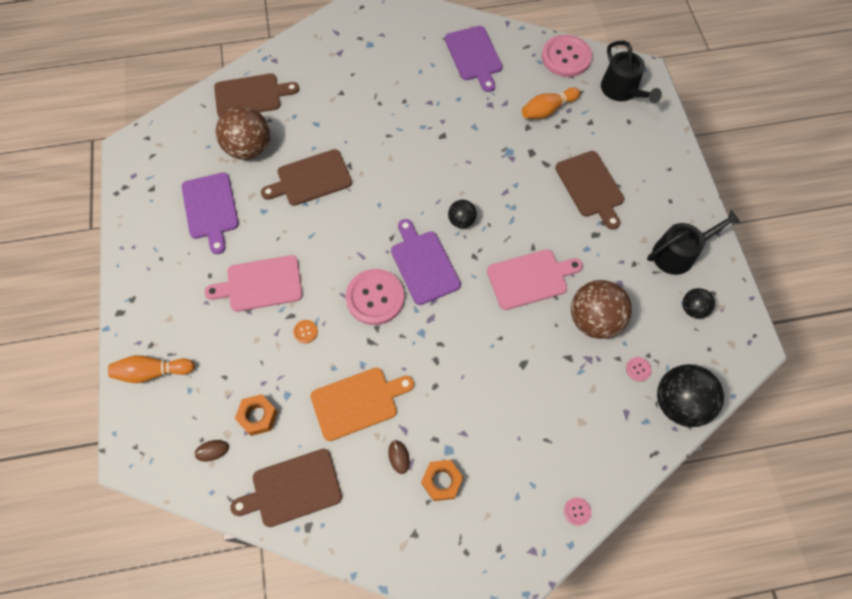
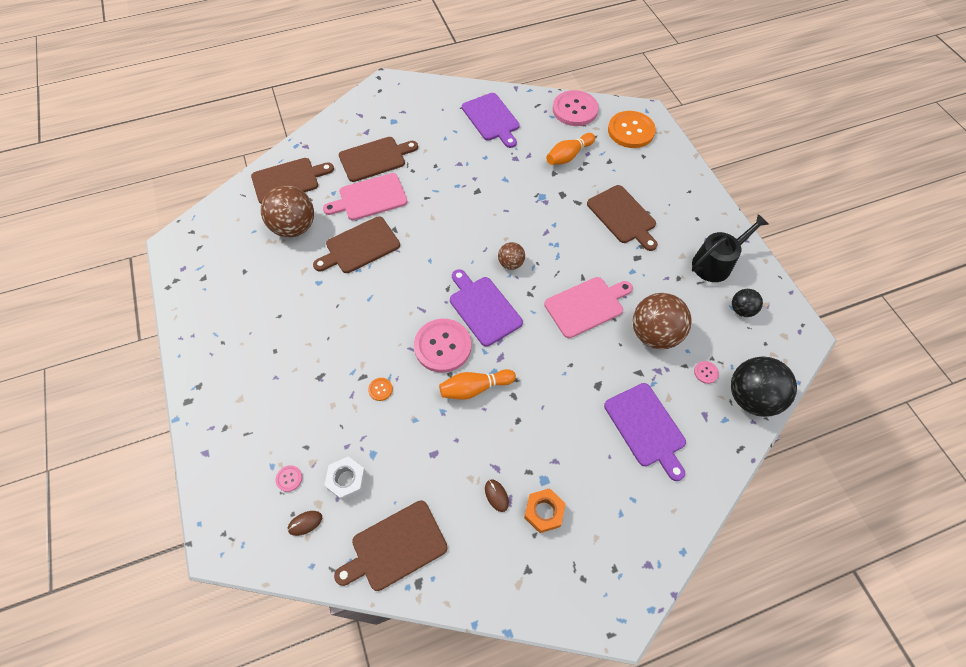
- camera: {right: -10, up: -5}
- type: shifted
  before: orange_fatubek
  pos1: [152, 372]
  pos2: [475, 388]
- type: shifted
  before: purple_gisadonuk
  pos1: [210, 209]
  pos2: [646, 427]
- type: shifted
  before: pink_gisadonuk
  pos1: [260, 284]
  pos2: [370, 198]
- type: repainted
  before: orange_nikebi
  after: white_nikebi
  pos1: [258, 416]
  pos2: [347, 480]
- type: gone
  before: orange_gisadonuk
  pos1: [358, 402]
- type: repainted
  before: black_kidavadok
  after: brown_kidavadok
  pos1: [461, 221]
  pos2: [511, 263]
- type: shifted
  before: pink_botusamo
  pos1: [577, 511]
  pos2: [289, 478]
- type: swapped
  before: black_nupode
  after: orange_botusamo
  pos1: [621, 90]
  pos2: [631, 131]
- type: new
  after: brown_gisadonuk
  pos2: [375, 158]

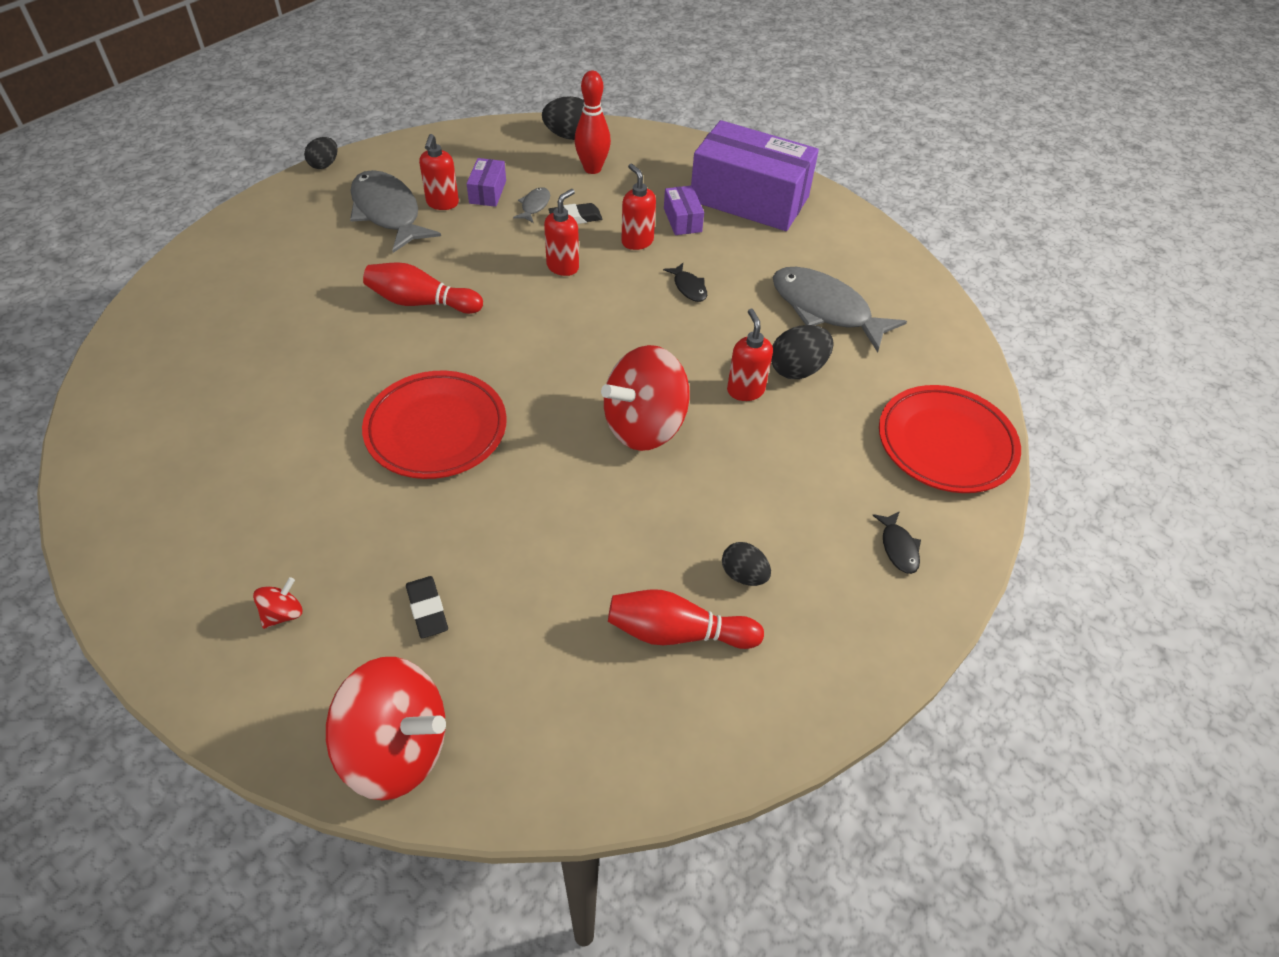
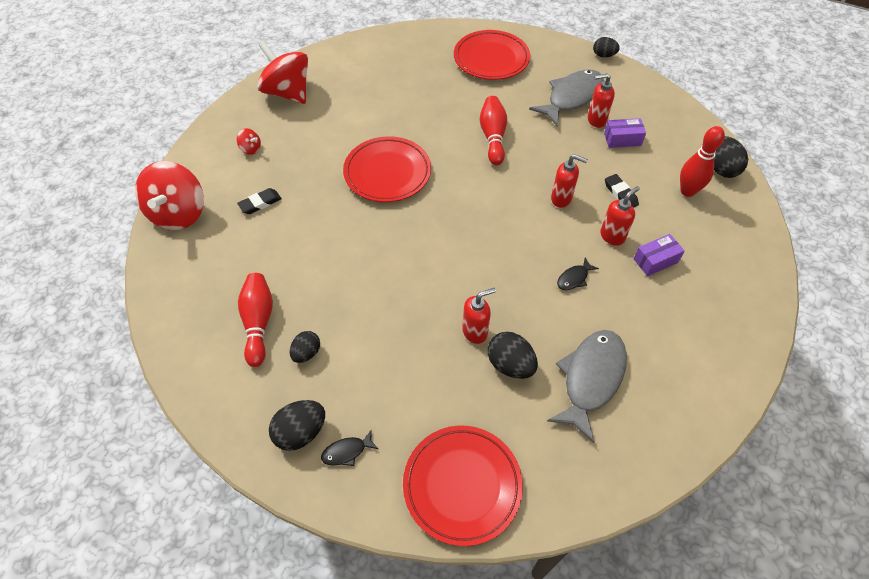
- camera: {right: 80, up: 5}
- type: gone
  before: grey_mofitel
  pos1: [534, 206]
- type: shifted
  before: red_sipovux
  pos1: [644, 426]
  pos2: [287, 92]
- type: gone
  before: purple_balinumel
  pos1: [749, 199]
- type: new
  after: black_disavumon
  pos2: [301, 432]
- type: new
  after: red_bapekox
  pos2: [491, 59]

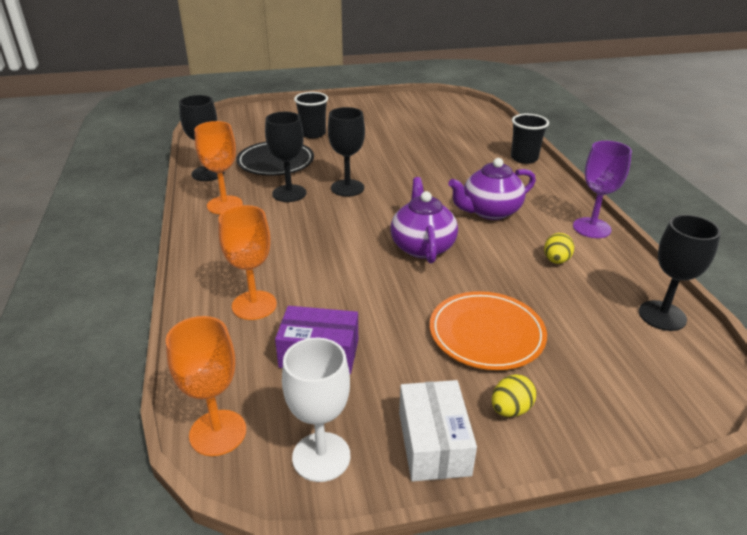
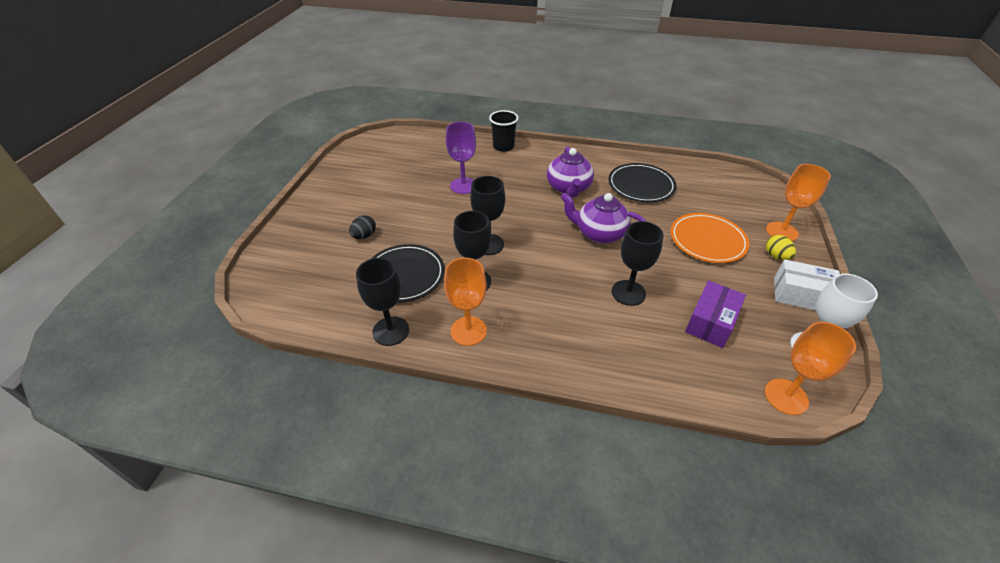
- camera: {right: -65, up: 10}
- type: shifted
  before: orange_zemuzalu
  pos1: [254, 305]
  pos2: [781, 231]
- type: swapped
  before: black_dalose
  after: black_disavumon
  pos1: [313, 134]
  pos2: [364, 236]
- type: swapped
  before: yellow_disavumon
  after: black_bapekox
  pos1: [556, 260]
  pos2: [641, 185]
- type: shifted
  before: purple_zemuzalu
  pos1: [591, 228]
  pos2: [463, 186]
- type: shifted
  before: black_zemuzalu
  pos1: [662, 315]
  pos2: [628, 293]

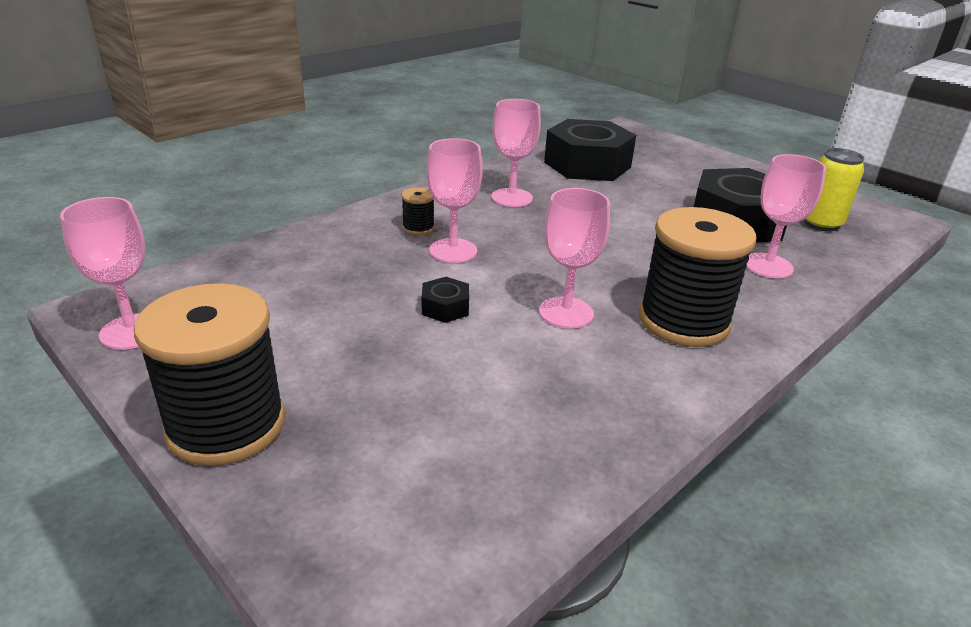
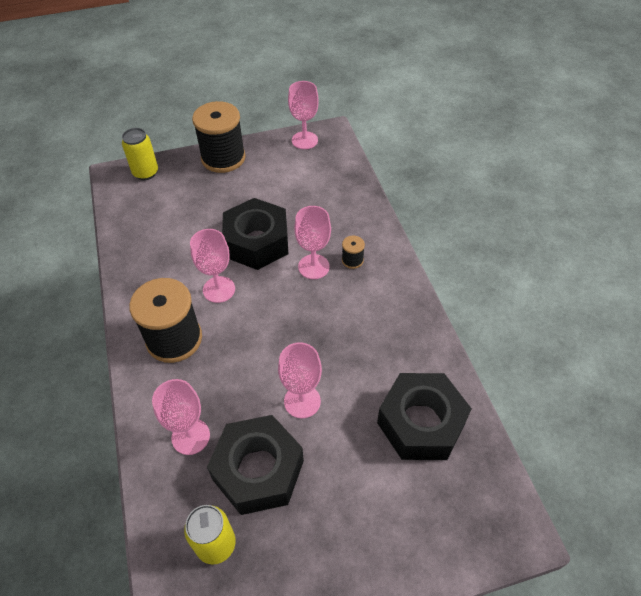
- camera: {right: 120, up: 20}
- type: scaled
  before: black_nikebi
  pos1: [445, 307]
  pos2: [257, 242]
  scale: 2.4
- type: shifted
  before: pink_zemuzalu
  pos1: [512, 198]
  pos2: [302, 401]
- type: new
  after: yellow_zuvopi
  pos2: [146, 173]

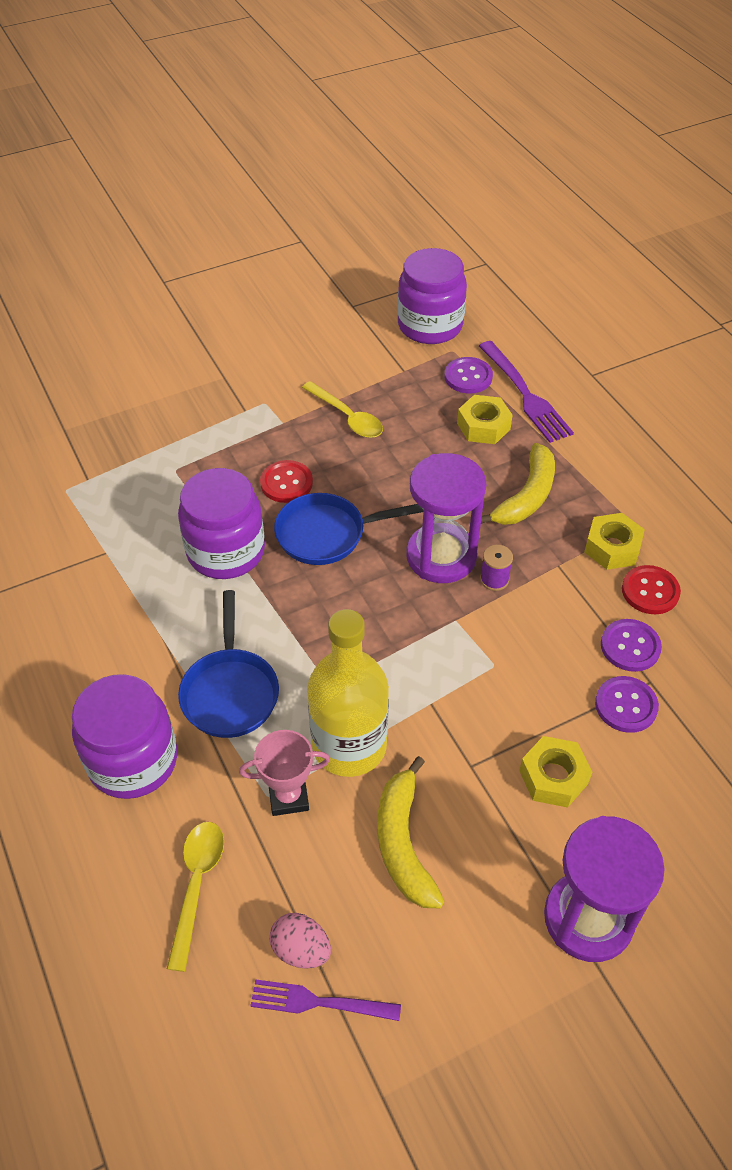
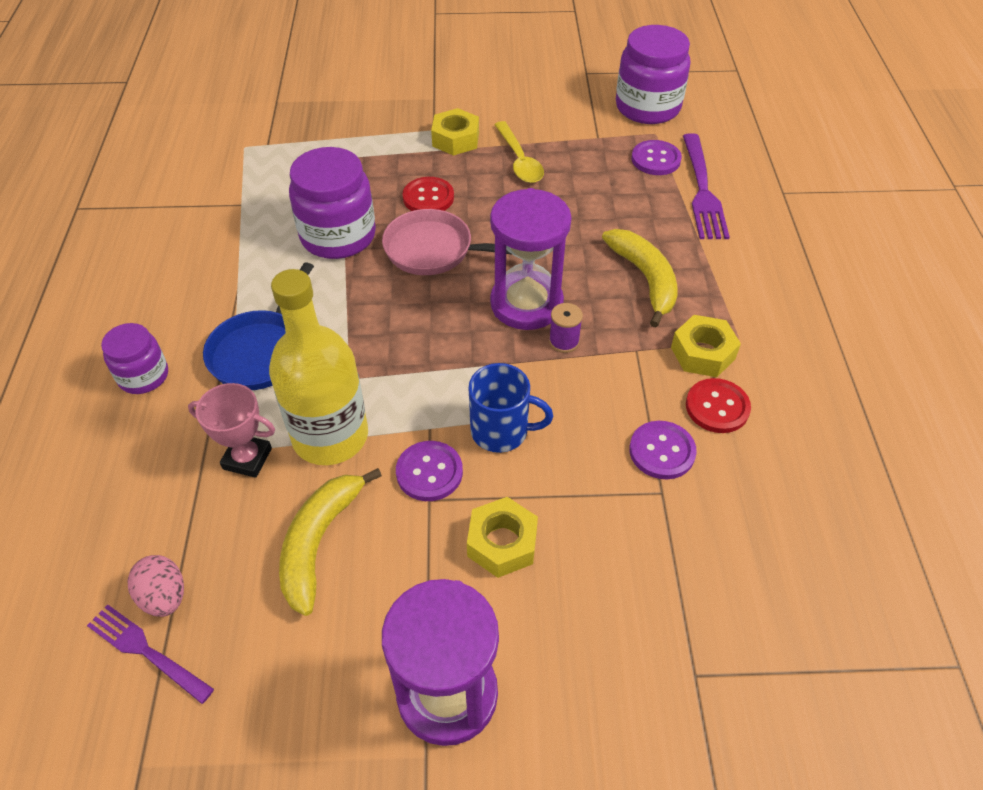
- camera: {right: 25, up: 0}
- type: scaled
  before: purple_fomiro
  pos1: [133, 760]
  pos2: [143, 376]
  scale: 0.58
- type: gone
  before: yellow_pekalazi
  pos1: [197, 885]
- type: repainted
  before: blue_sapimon
  after: pink_sapimon
  pos1: [327, 534]
  pos2: [435, 250]
- type: shifted
  before: yellow_nikebi
  pos1: [483, 426]
  pos2: [455, 139]
- type: rotated
  before: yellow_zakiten
  pos1: [527, 496]
  pos2: [645, 279]
  turn: -75
- type: shifted
  before: purple_botusamo
  pos1: [626, 705]
  pos2: [429, 472]
- type: new
  after: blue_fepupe
  pos2: [501, 431]

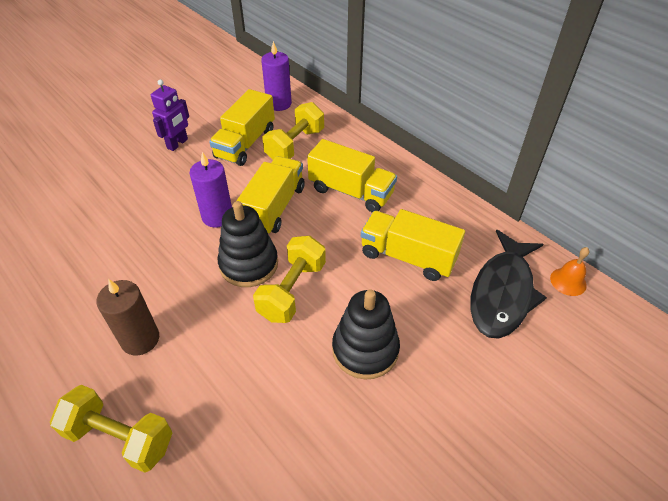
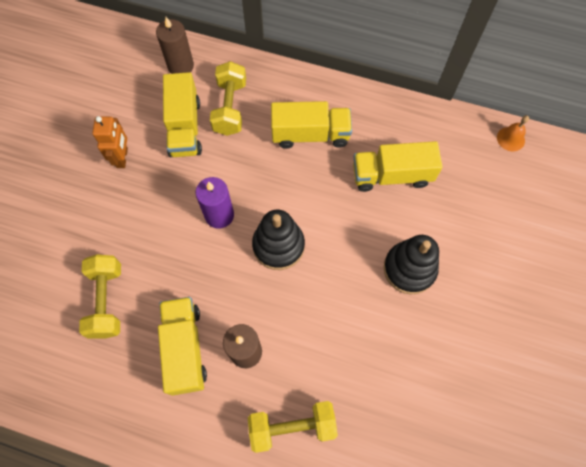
- camera: {right: -30, up: 20}
- type: repainted
  before: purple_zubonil
  after: orange_zubonil
  pos1: [178, 144]
  pos2: [122, 158]
- type: shifted
  before: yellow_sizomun
  pos1: [274, 208]
  pos2: [185, 348]
- type: shifted
  before: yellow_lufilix
  pos1: [292, 290]
  pos2: [107, 301]
- type: repainted
  before: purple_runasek
  after: brown_runasek
  pos1: [279, 104]
  pos2: [180, 66]
- type: gone
  before: black_mofitel
  pos1: [502, 293]

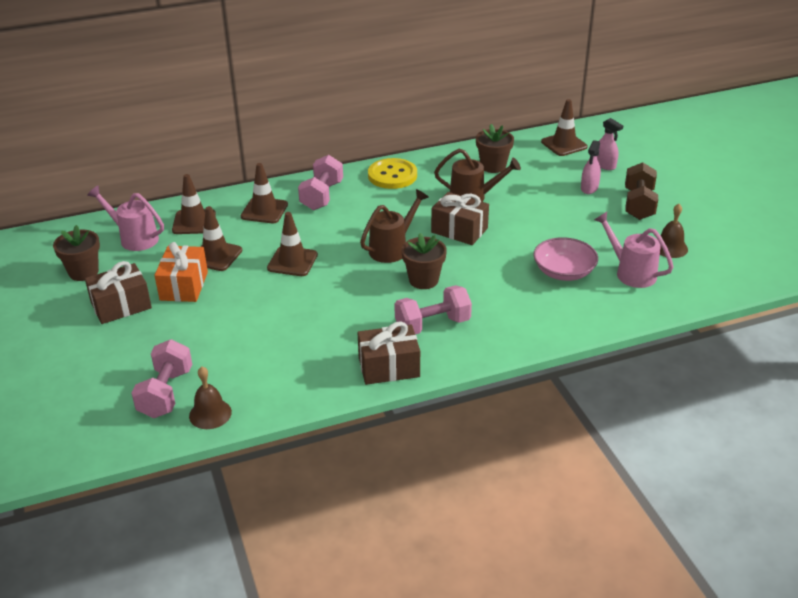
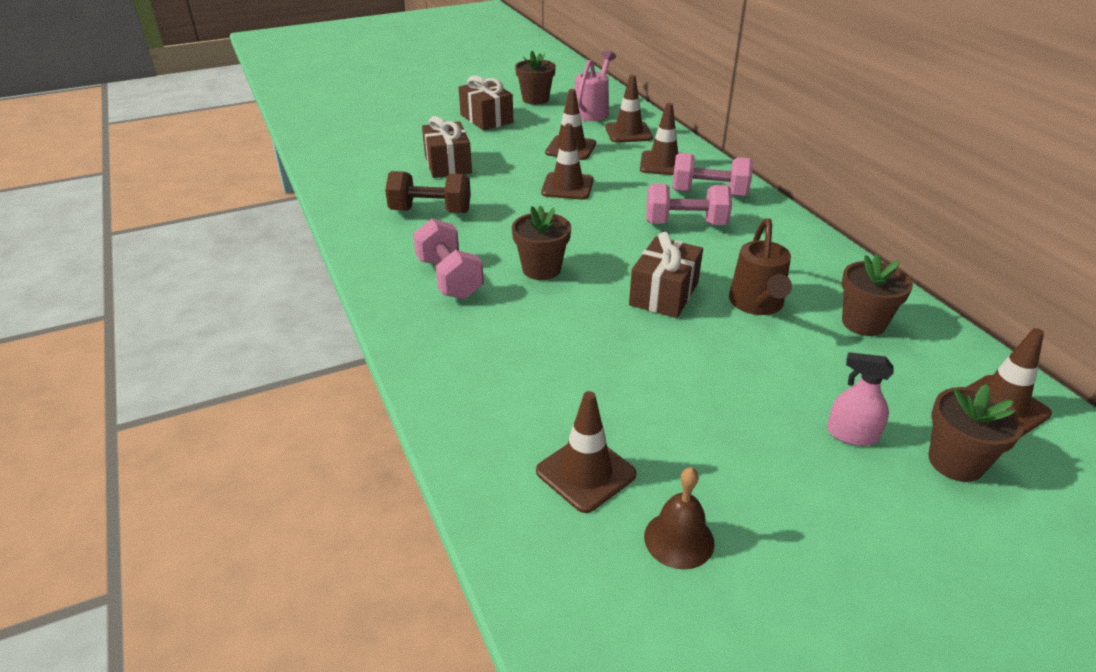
- camera: {right: 85, up: 0}
- type: shifted
  before: pink_lufilix
  pos1: [166, 393]
  pos2: [685, 224]
- type: gone
  before: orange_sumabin
  pos1: [184, 286]
- type: gone
  before: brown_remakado
  pos1: [210, 414]
- type: shifted
  before: brown_sumabin
  pos1: [389, 367]
  pos2: [448, 164]
- type: gone
  before: brown_nupode
  pos1: [392, 248]
- type: gone
  before: yellow_botusamo
  pos1: [392, 175]
- type: gone
  before: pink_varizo
  pos1: [563, 272]
- type: swapped
  before: pink_nupode
  after: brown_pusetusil
  pos1: [631, 272]
  pos2: [586, 473]
- type: swapped
  before: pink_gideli
  after: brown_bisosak
  pos1: [605, 165]
  pos2: [955, 462]
- type: shifted
  before: brown_lufilix
  pos1: [638, 205]
  pos2: [430, 211]

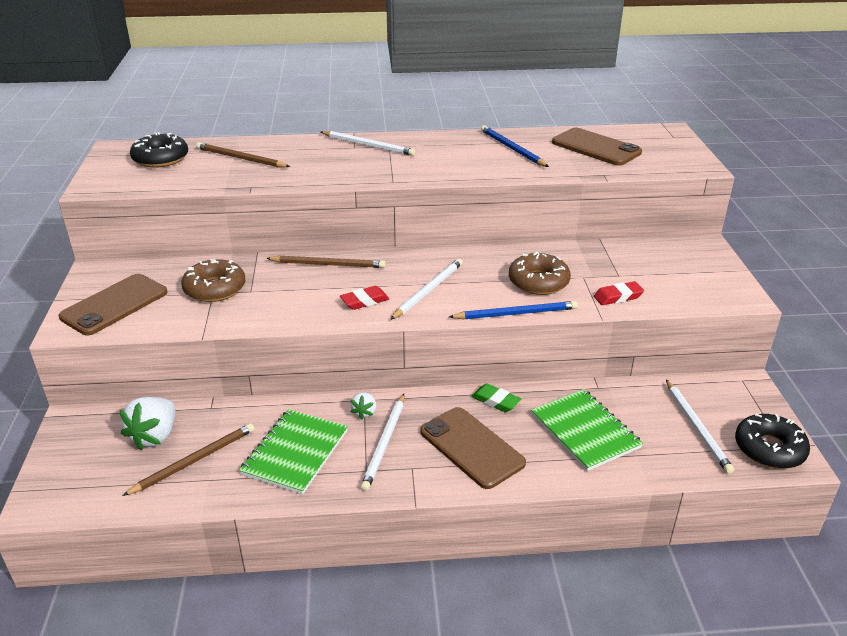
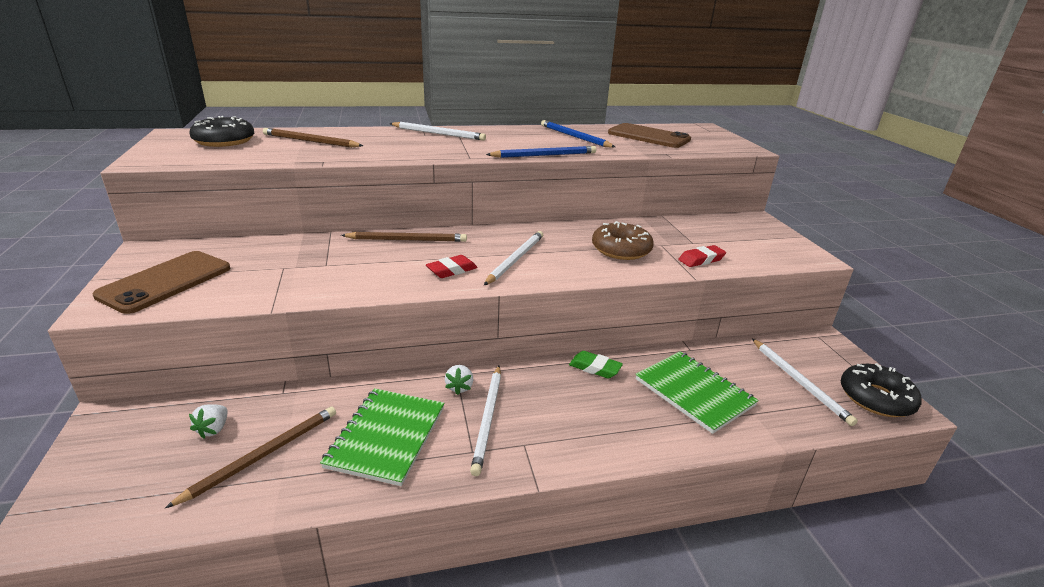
- camera: {right: -10, up: -5}
- type: scaled
  before: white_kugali
  pos1: [155, 436]
  pos2: [213, 429]
  scale: 0.53
- type: gone
  before: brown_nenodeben
  pos1: [215, 288]
- type: gone
  before: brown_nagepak
  pos1: [471, 447]
- type: shifted
  before: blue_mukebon
  pos1: [516, 313]
  pos2: [544, 155]

